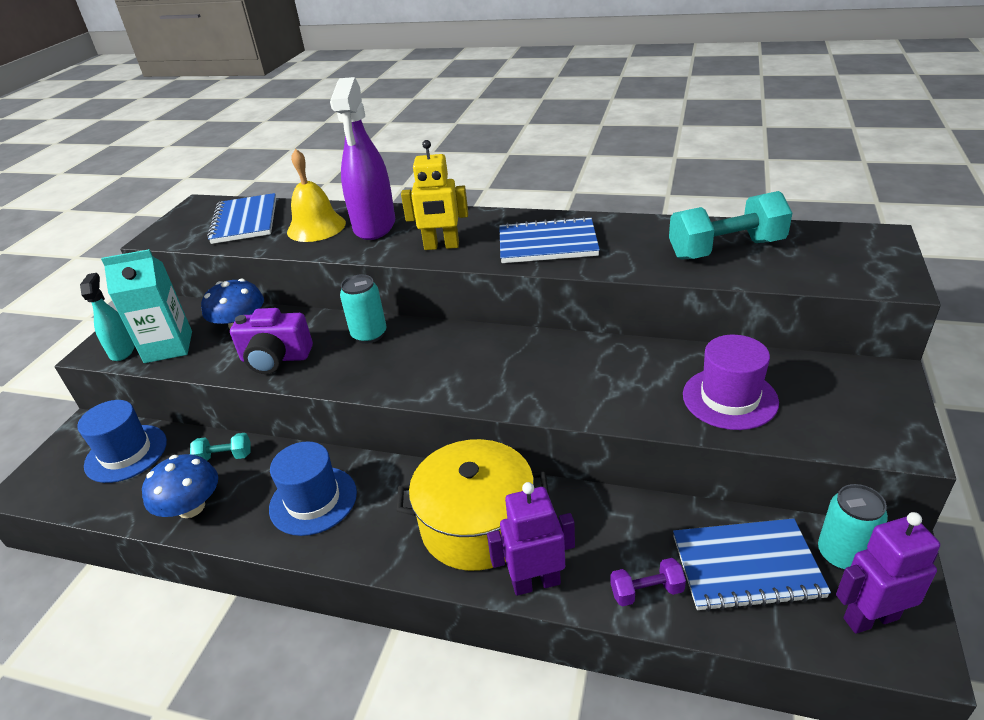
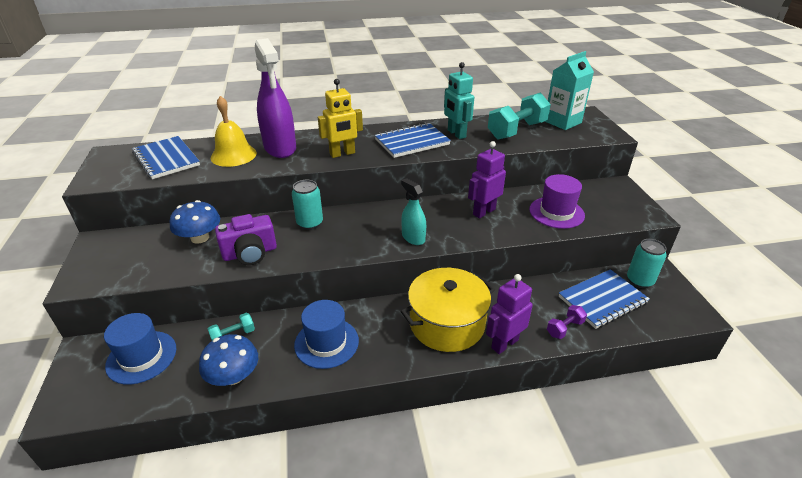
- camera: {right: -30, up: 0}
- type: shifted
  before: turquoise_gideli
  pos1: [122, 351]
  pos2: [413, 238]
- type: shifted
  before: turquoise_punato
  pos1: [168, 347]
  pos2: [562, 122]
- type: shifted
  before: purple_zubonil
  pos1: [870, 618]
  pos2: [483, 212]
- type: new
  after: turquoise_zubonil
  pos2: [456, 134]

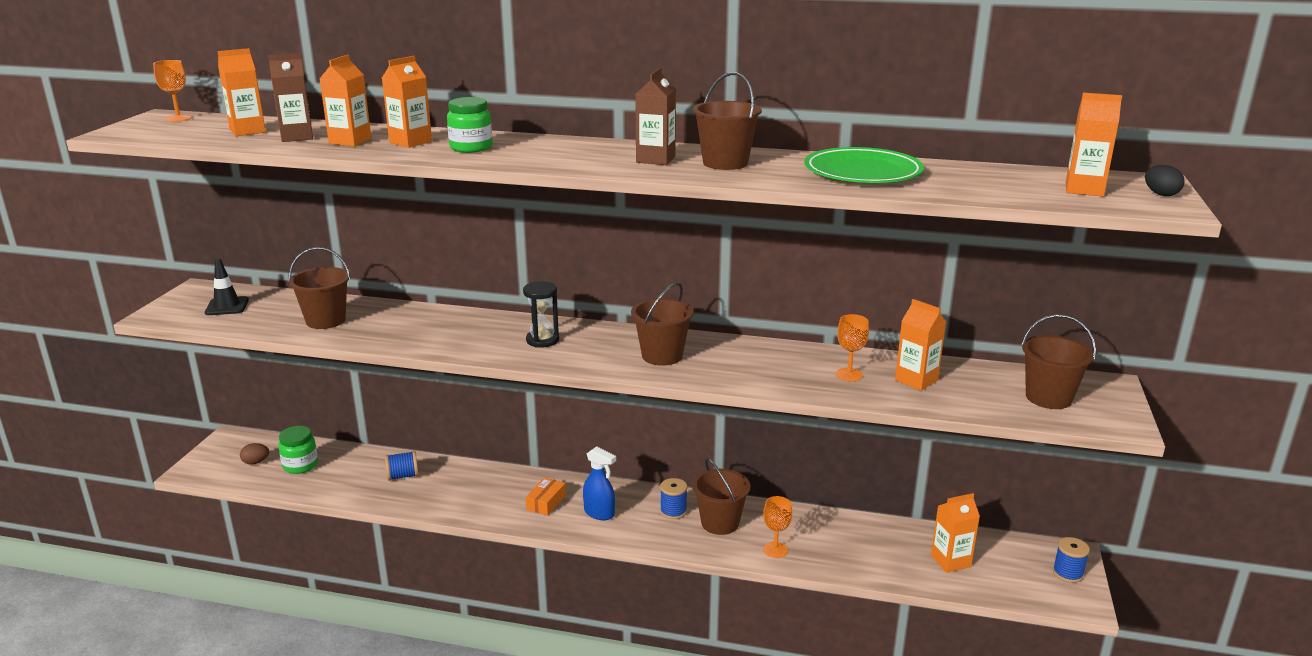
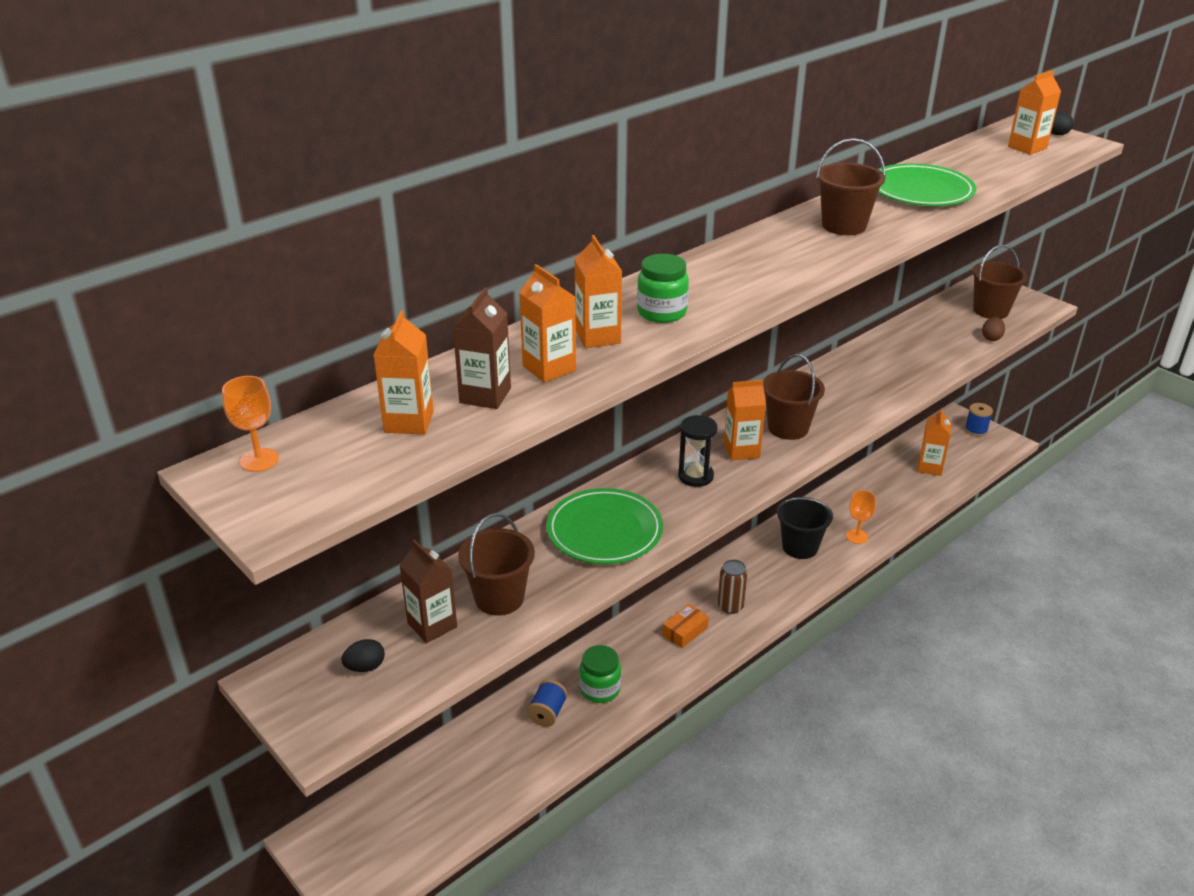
- camera: {right: -55, up: 10}
- type: swapped
  before: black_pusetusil
  after: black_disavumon
  pos1: [227, 306]
  pos2: [365, 667]
- type: shifted
  before: brown_disavumon
  pos1: [256, 462]
  pos2: [991, 338]
- type: shifted
  before: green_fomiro
  pos1: [300, 465]
  pos2: [600, 689]
- type: rotated
  before: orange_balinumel
  pos1: [546, 502]
  pos2: [685, 631]
  turn: 75
- type: swapped
  before: blue_gideli
  after: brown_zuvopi
  pos1: [599, 513]
  pos2: [730, 606]
- type: shifted
  before: brown_punato
  pos1: [655, 159]
  pos2: [432, 625]
- type: gone
  before: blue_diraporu
  pos1: [673, 511]
- type: repainted
  before: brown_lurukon
  after: black_lurukon
  pos1: [720, 523]
  pos2: [800, 547]
- type: gone
  before: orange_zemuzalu
  pos1: [849, 374]
- type: shifted
  before: orange_punato
  pos1: [916, 380]
  pos2: [741, 450]
- type: new
  after: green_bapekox
  pos2: [604, 531]

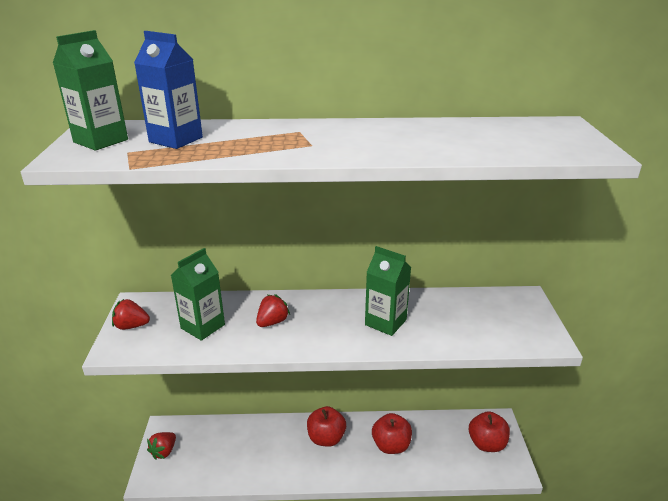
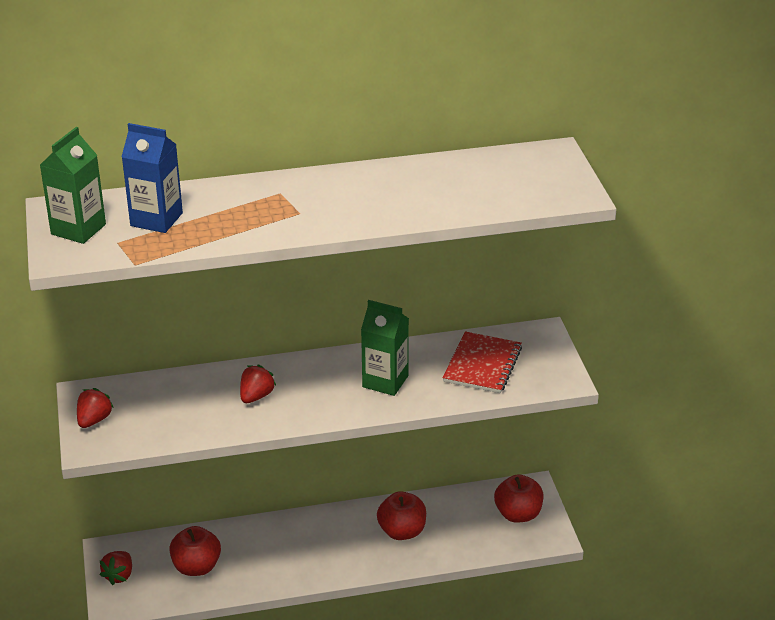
- camera: {right: -10, up: 5}
- type: rotated
  before: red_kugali
  pos1: [131, 326]
  pos2: [94, 420]
  turn: 120
- type: gone
  before: green_punato
  pos1: [202, 326]
- type: shifted
  before: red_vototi
  pos1: [326, 438]
  pos2: [196, 567]
- type: new
  after: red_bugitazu
  pos2: [482, 365]

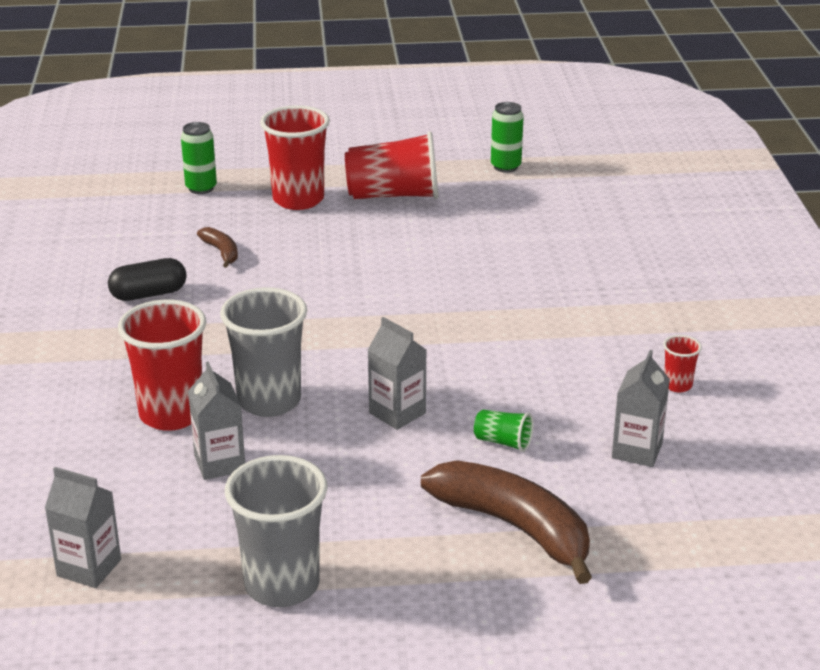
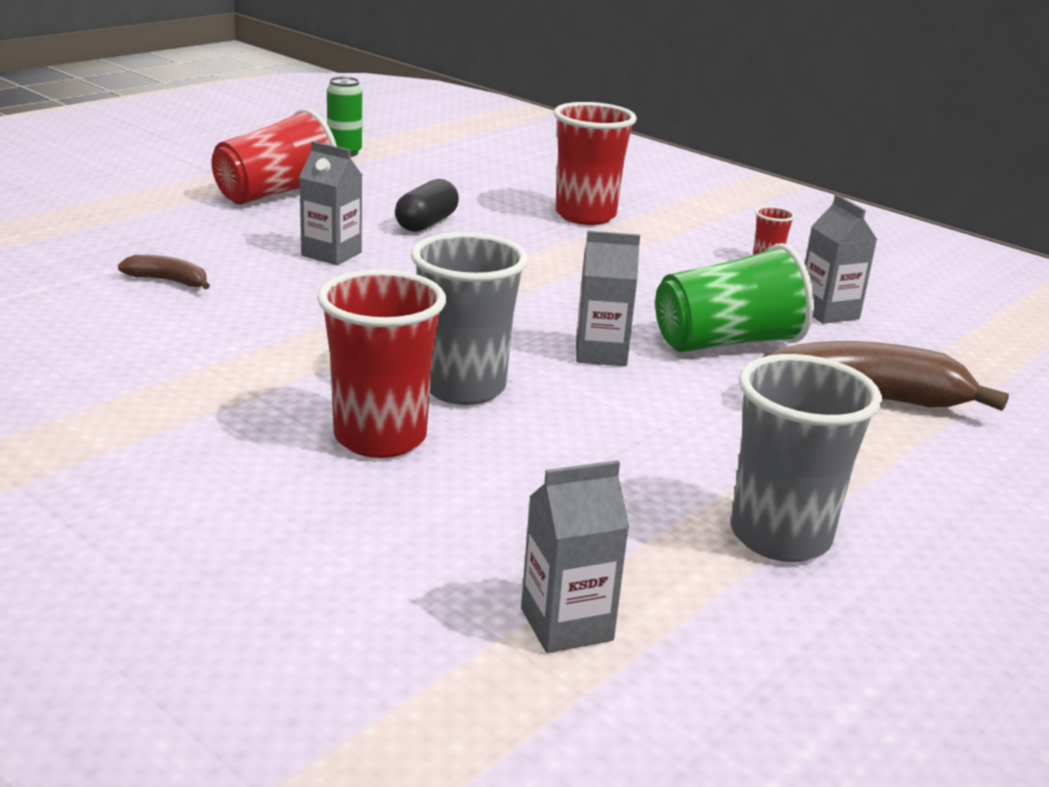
- camera: {right: -45, up: -5}
- type: shifted
  before: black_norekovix
  pos1: [149, 294]
  pos2: [426, 223]
- type: gone
  before: green_zuvopi
  pos1: [201, 188]
- type: shifted
  before: grey_punato
  pos1: [219, 463]
  pos2: [331, 254]
- type: shifted
  before: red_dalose
  pos1: [298, 199]
  pos2: [585, 215]
- type: scaled
  before: green_dalose
  pos1: [503, 442]
  pos2: [726, 343]
  scale: 2.19

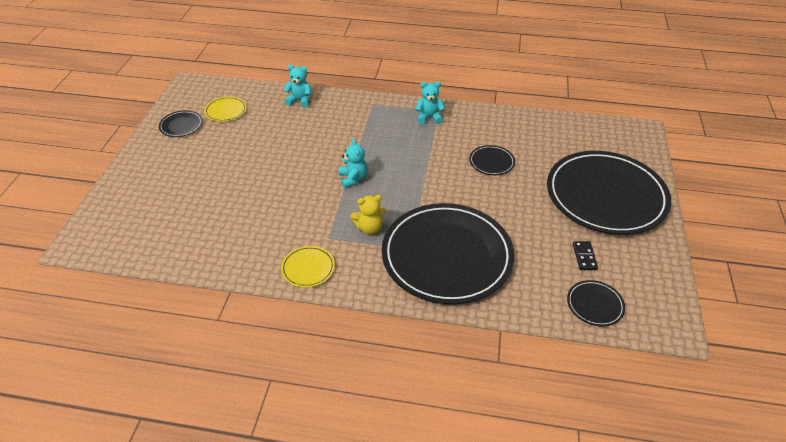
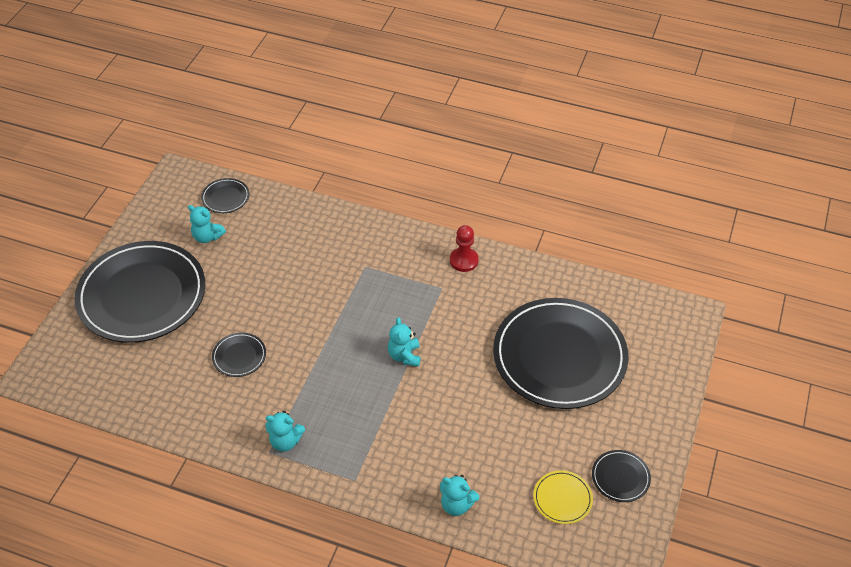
- camera: {right: -170, up: 5}
- type: swapped
  before: yellow_bapekox
  after: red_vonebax
  pos1: [308, 268]
  pos2: [464, 260]
- type: gone
  before: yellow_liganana
  pos1: [369, 228]
- type: shifted
  before: black_bapekox
  pos1: [447, 256]
  pos2: [559, 356]
- type: swapped
  before: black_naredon
  after: turquoise_liganana
  pos1: [584, 257]
  pos2: [207, 237]

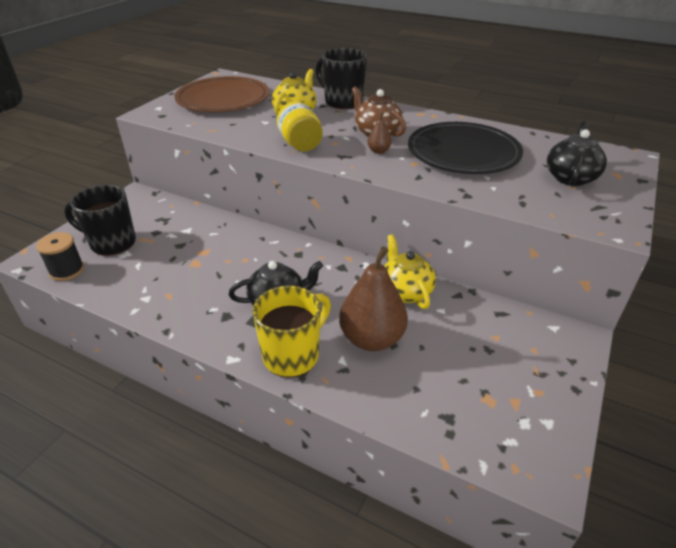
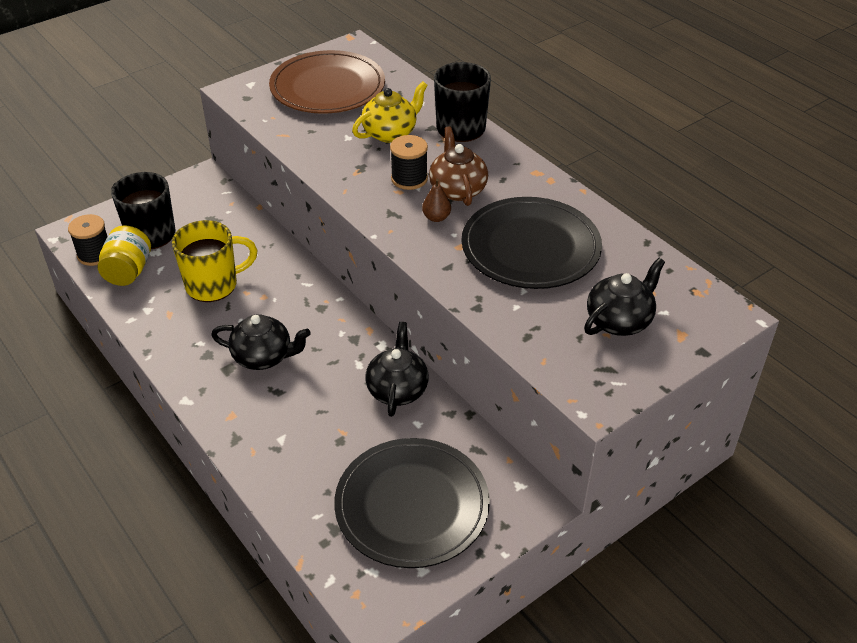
- camera: {right: 25, up: 5}
- type: shifted
  before: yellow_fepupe
  pos1: [293, 355]
  pos2: [214, 285]
- type: shifted
  before: yellow_fomiro
  pos1: [300, 144]
  pos2: [128, 271]
- type: gone
  before: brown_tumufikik
  pos1: [372, 339]
- type: repainted
  before: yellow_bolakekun
  after: black_bolakekun
  pos1: [405, 291]
  pos2: [397, 389]
- type: new
  after: black_bapekox
  pos2: [412, 505]
- type: new
  after: black_diraporu
  pos2: [409, 179]

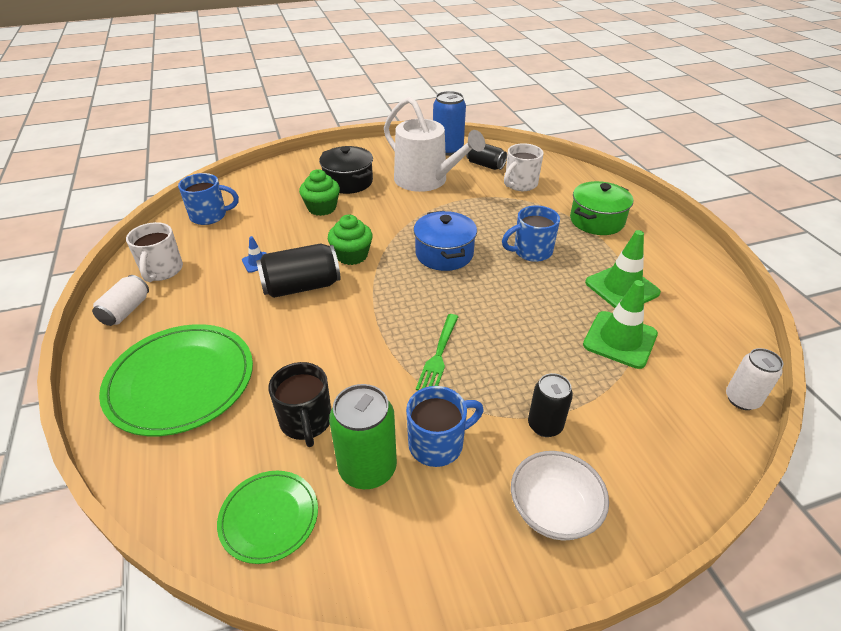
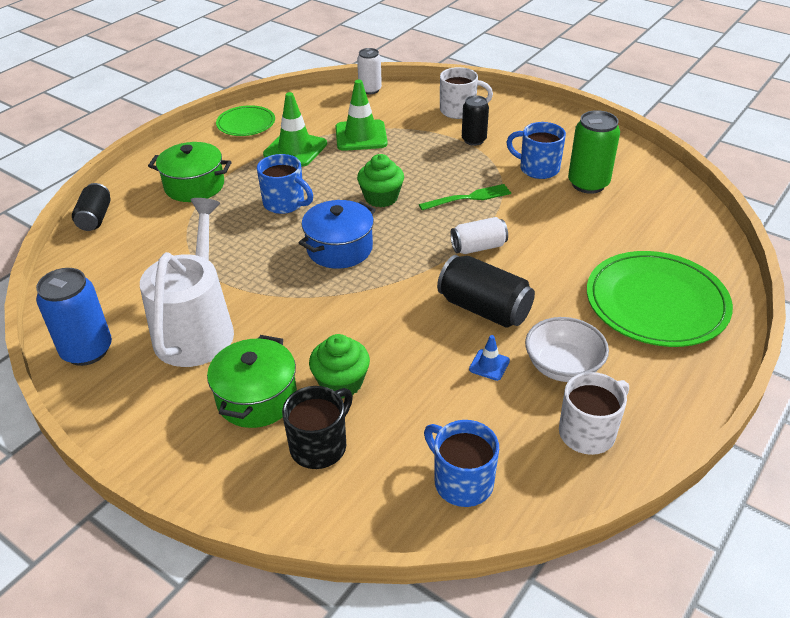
- camera: {right: -125, up: 0}
- type: shifted
  before: white_zuvopi
  pos1: [126, 311]
  pos2: [478, 247]
- type: shifted
  before: green_bapekox
  pos1: [269, 517]
  pos2: [246, 123]
- type: shifted
  before: black_fepupe
  pos1: [306, 421]
  pos2: [320, 446]
- type: repainted
  before: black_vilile
  after: green_vilile
  pos1: [348, 182]
  pos2: [257, 398]
- type: shifted
  before: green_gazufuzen
  pos1: [352, 255]
  pos2: [381, 197]
- type: shifted
  before: black_zuvopi
  pos1: [485, 165]
  pos2: [95, 218]
- type: shifted
  before: white_fepupe
  pos1: [520, 184]
  pos2: [459, 111]
- type: shifted
  before: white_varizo
  pos1: [553, 510]
  pos2: [563, 366]

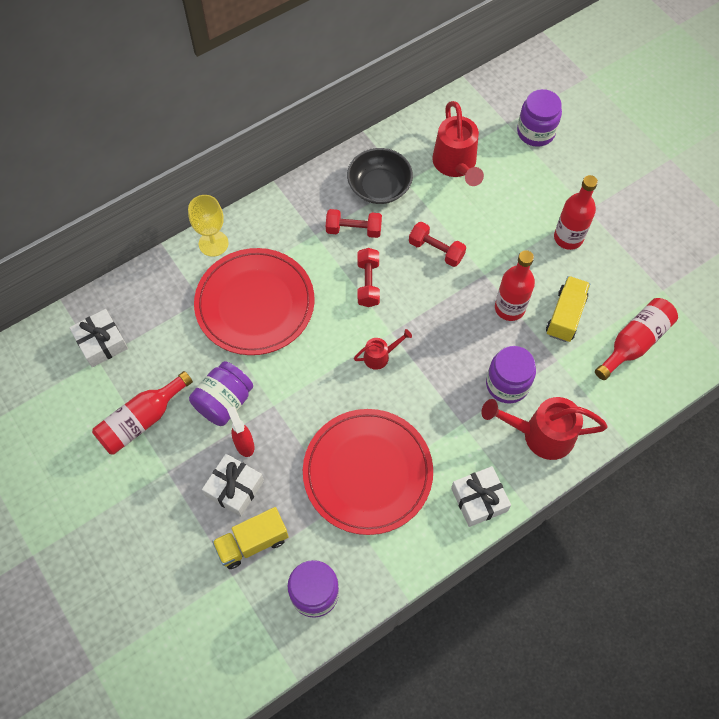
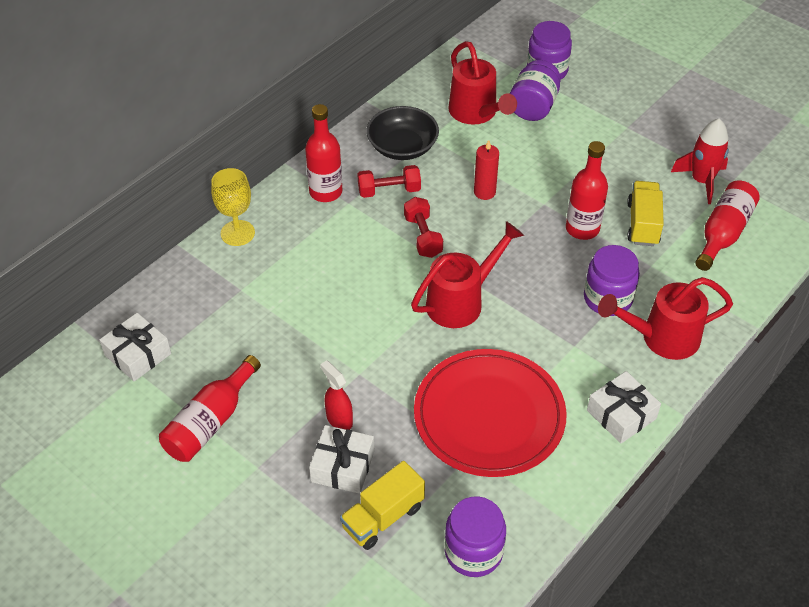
- camera: {right: -15, up: -15}
- type: shifted
  before: purple_fomiro
  pos1: [224, 402]
  pos2: [533, 107]
- type: gone
  before: red_bapekox
  pos1: [255, 304]
- type: scaled
  before: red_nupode
  pos1: [380, 356]
  pos2: [461, 301]
  scale: 1.93
- type: swapped
  before: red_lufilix
  after: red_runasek
  pos1: [436, 250]
  pos2: [484, 192]
- type: shifted
  before: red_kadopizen
  pos1: [568, 238]
  pos2: [325, 192]
- type: new
  after: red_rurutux
  pos2: [701, 181]

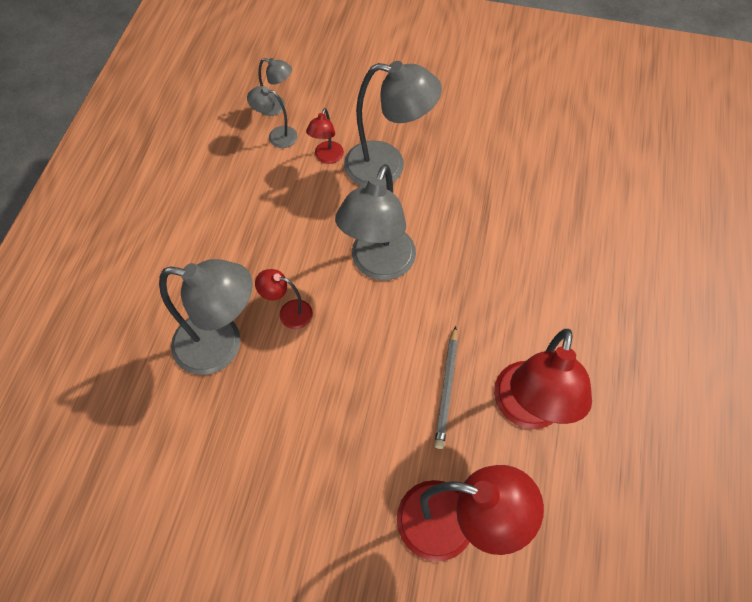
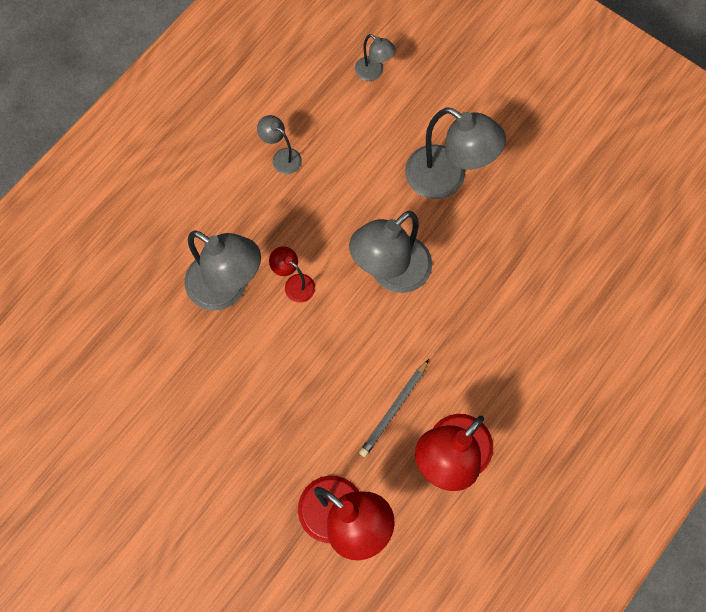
- camera: {right: 25, up: 10}
- type: shifted
  before: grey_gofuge
  pos1: [276, 136]
  pos2: [282, 157]
- type: gone
  before: red_gofuge
  pos1: [327, 157]

